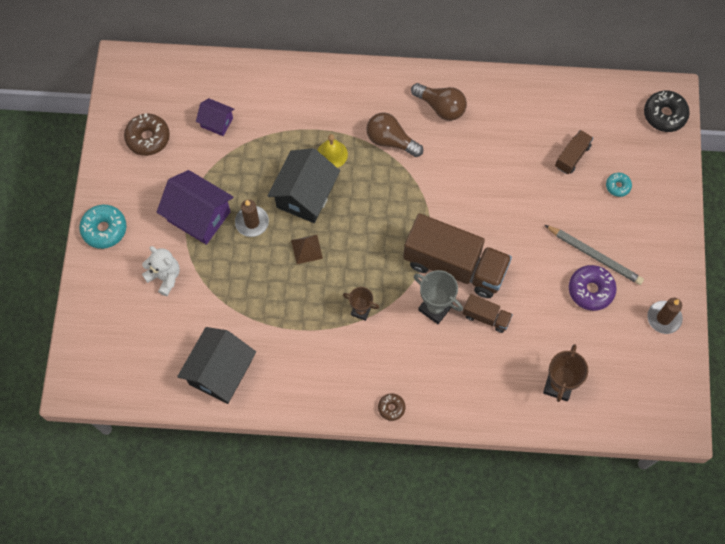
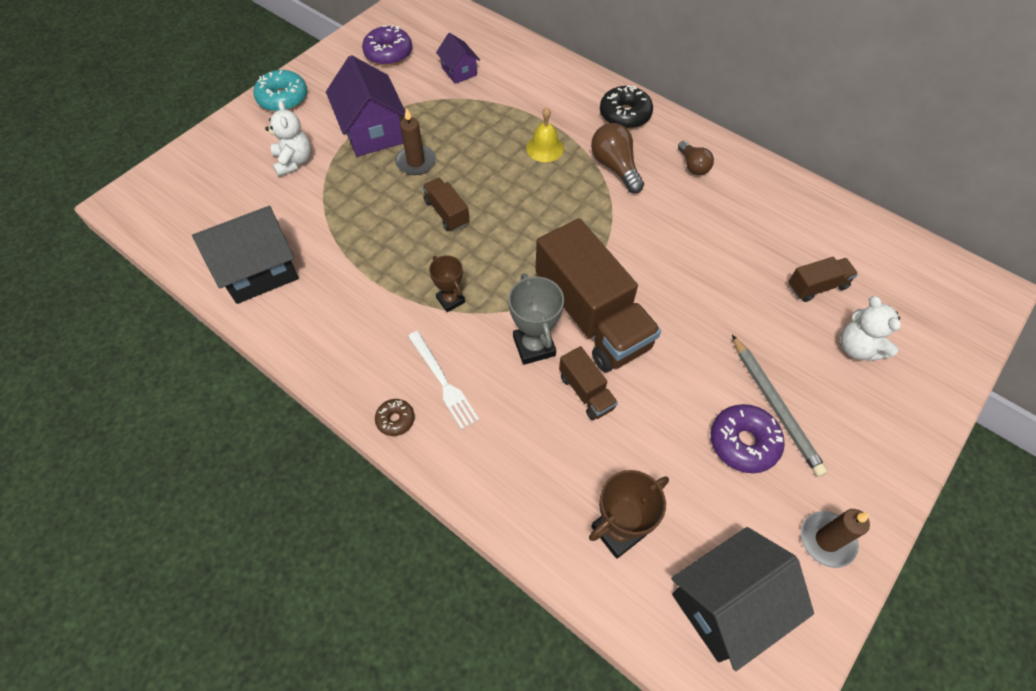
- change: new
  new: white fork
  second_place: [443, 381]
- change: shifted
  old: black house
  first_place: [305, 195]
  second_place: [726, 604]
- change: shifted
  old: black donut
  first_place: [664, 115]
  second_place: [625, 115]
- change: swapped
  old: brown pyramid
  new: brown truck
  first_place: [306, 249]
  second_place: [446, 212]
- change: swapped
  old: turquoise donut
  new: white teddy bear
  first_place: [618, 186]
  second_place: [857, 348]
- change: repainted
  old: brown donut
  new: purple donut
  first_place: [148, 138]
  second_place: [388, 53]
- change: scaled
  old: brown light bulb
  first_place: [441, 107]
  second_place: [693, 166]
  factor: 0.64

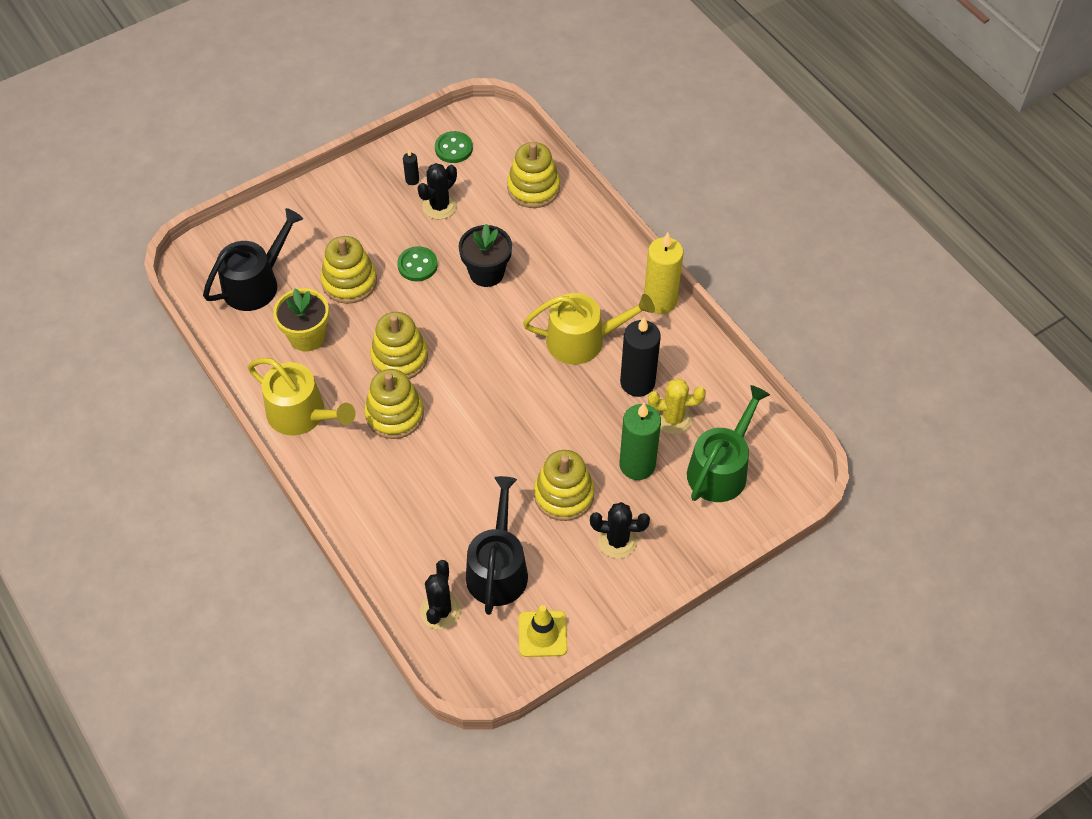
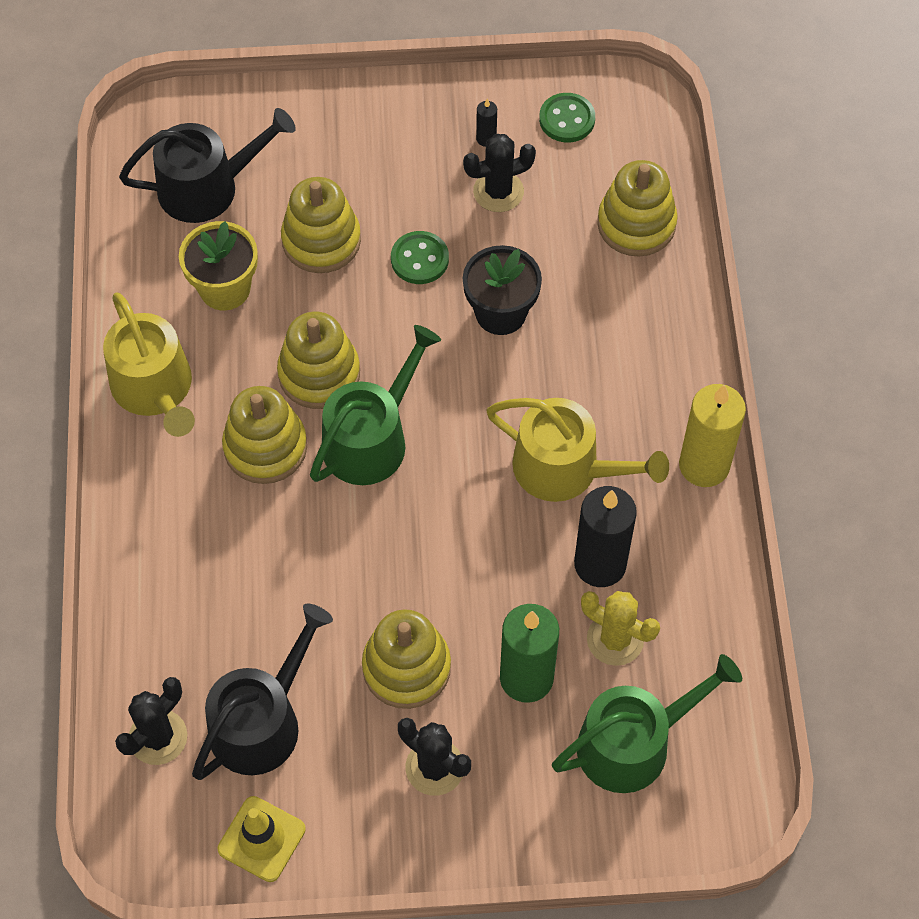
- change: new
  new: green watering can
  second_place: [371, 438]

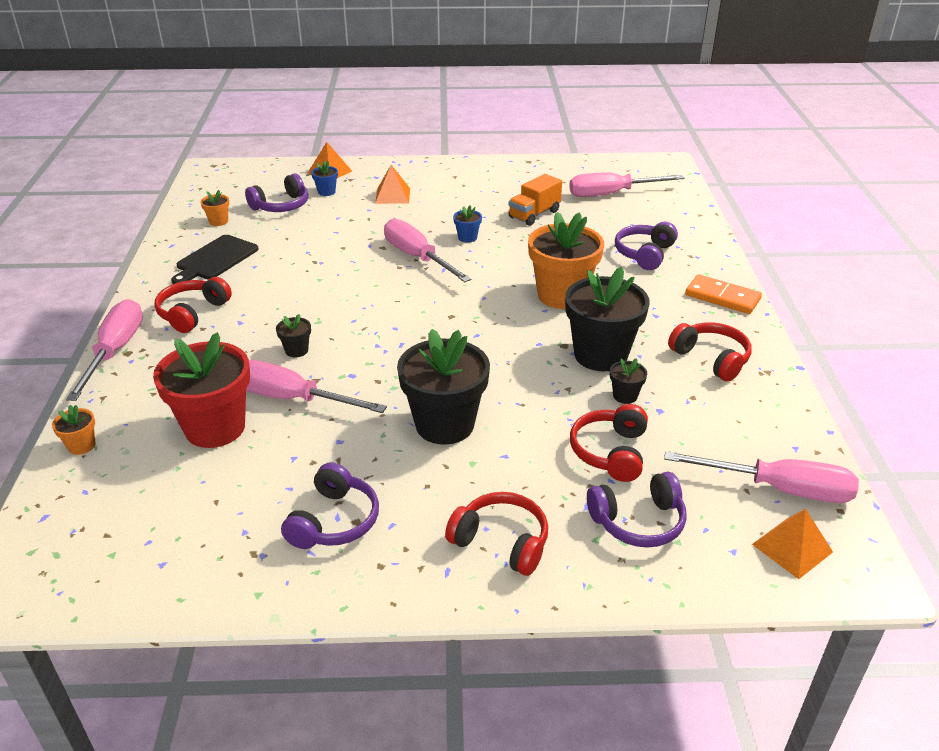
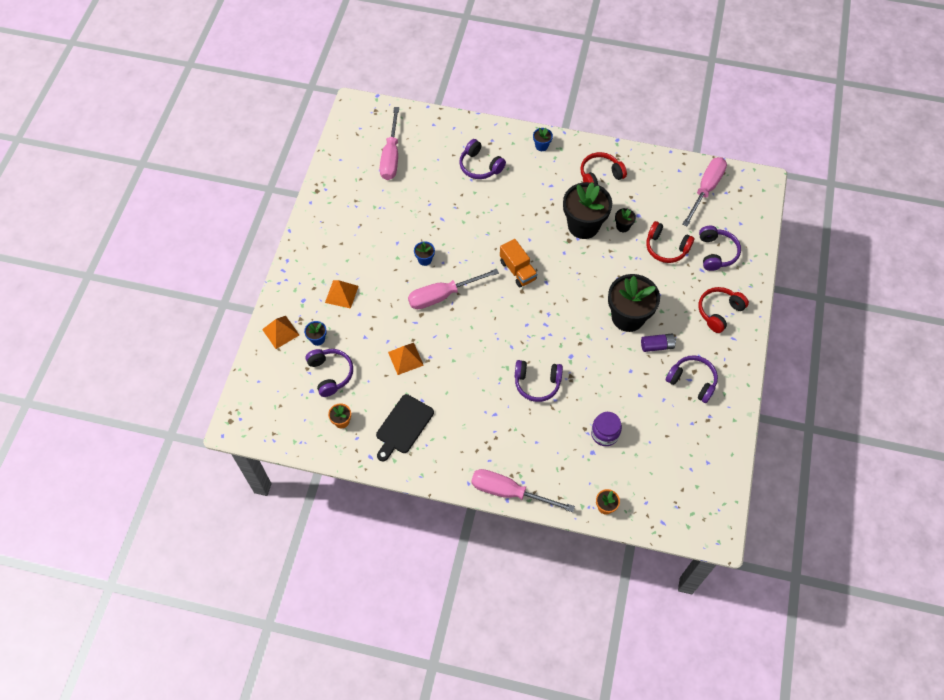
- change: gone
  old: red headphones
  first_place: [192, 313]
- change: gone
  old: pink screwdriver
  first_place: [292, 399]
- change: gone
  old: orange flower pot
  first_place: [562, 295]
- change: new
  new: purple battery
  second_place: [657, 346]
- change: shifted
  old: orange truck
  first_place: [534, 214]
  second_place: [518, 270]
- change: shifted
  old: orange pyramid
  first_place: [792, 548]
  second_place: [405, 358]
- change: swapped
  old: red flower pot
  new: purple jar
  first_place: [215, 428]
  second_place: [604, 434]
- change: swapped
  old: black flower pot
  new: purple headphones
  first_place: [296, 350]
  second_place: [537, 383]
- change: swapped
  old: orange domino
  new: blue flower pot
  first_place: [722, 297]
  second_place: [541, 146]
- change: rotated
  old: black cutting board
  first_place: [215, 259]
  second_place: [403, 426]
  degrees: 75

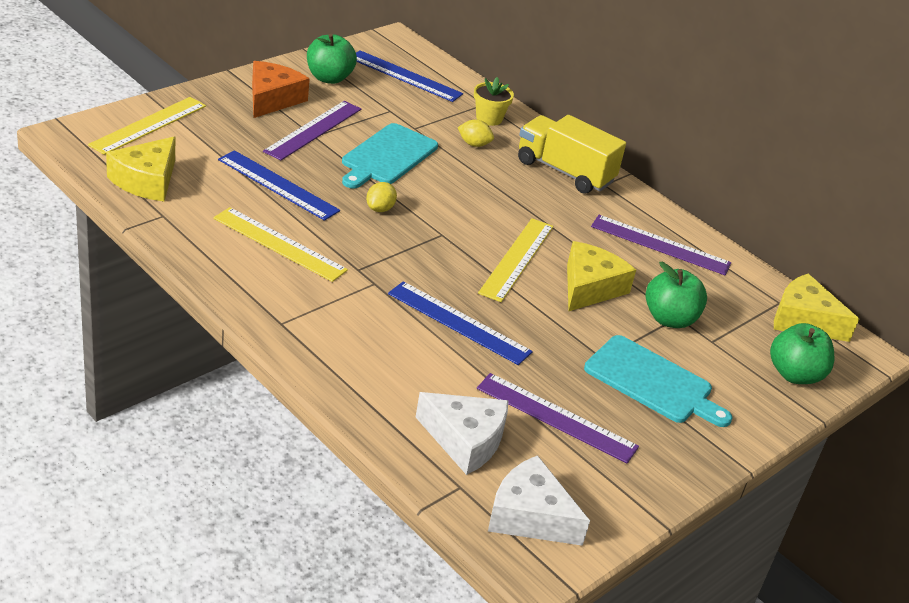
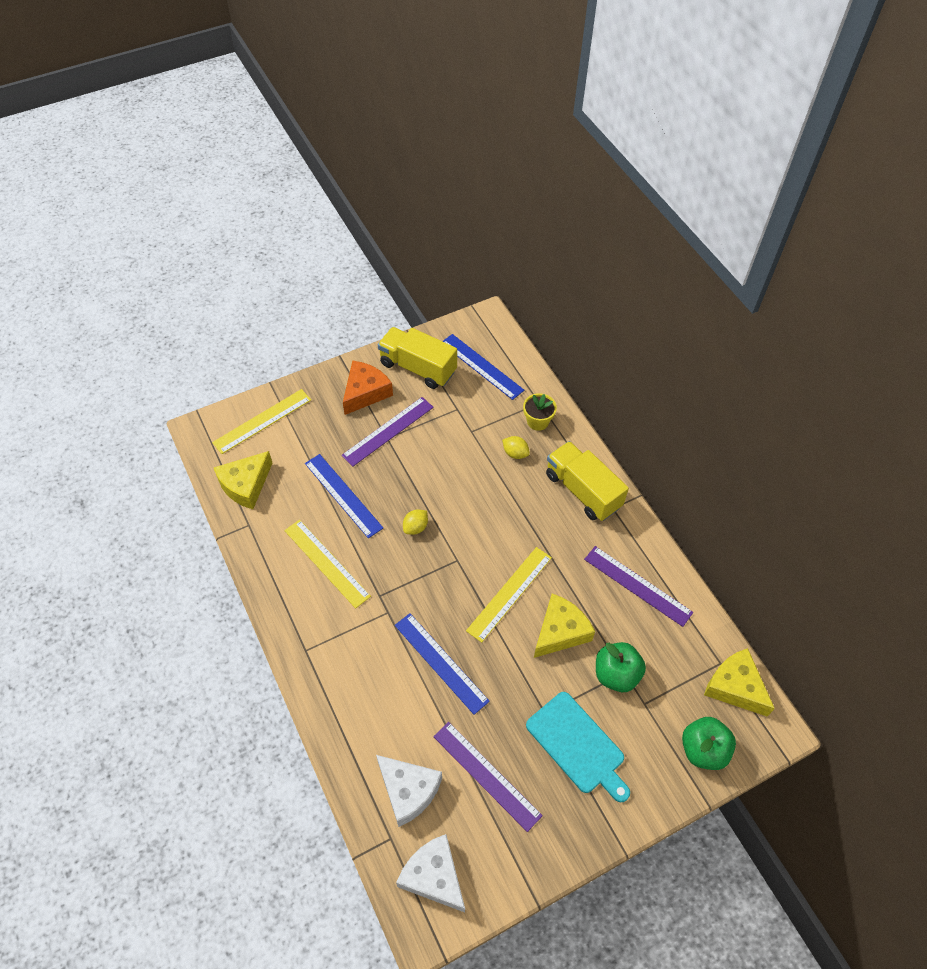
- change: gone
  old: turquoise cutting board
  first_place: [387, 156]
- change: swapped
  old: green apple
  new: yellow truck
  first_place: [329, 78]
  second_place: [418, 367]

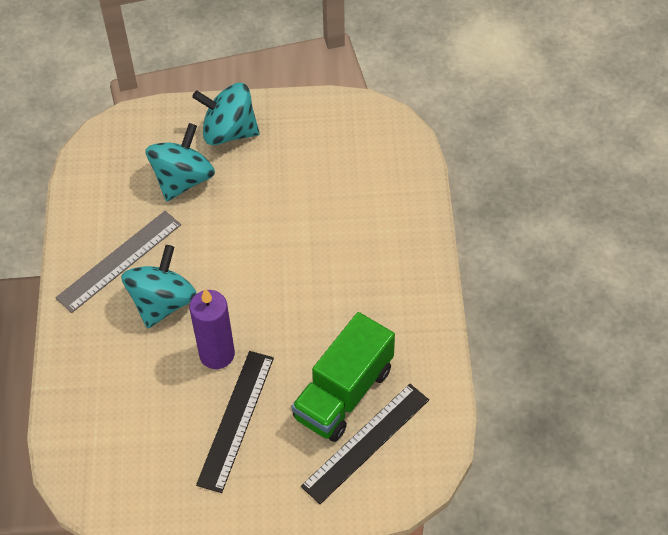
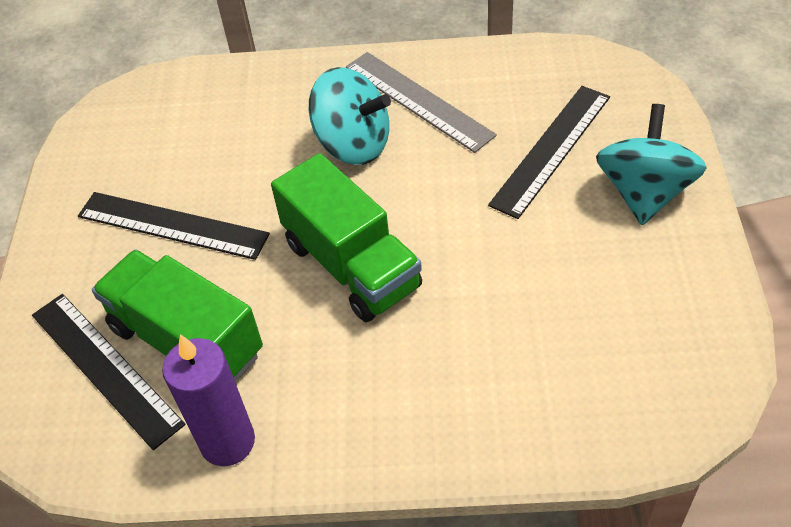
- change: new
  new: green truck
  second_place: [351, 265]
- change: shifted
  old: purple candle
  first_place: [217, 354]
  second_place: [227, 442]
- change: swapped
  old: turquoise spinning top
  new: black ruler
  first_place: [183, 179]
  second_place: [551, 149]

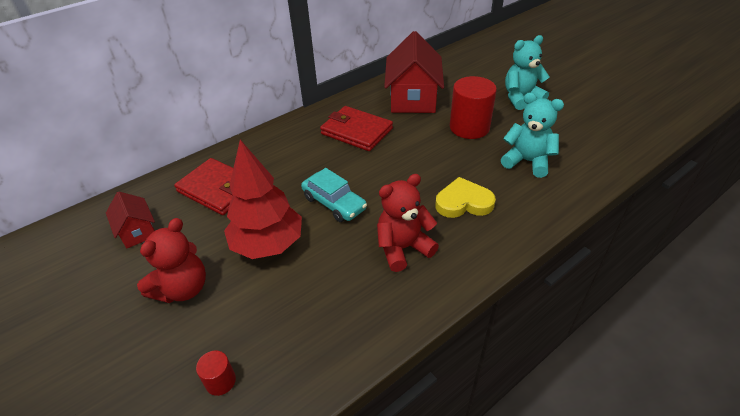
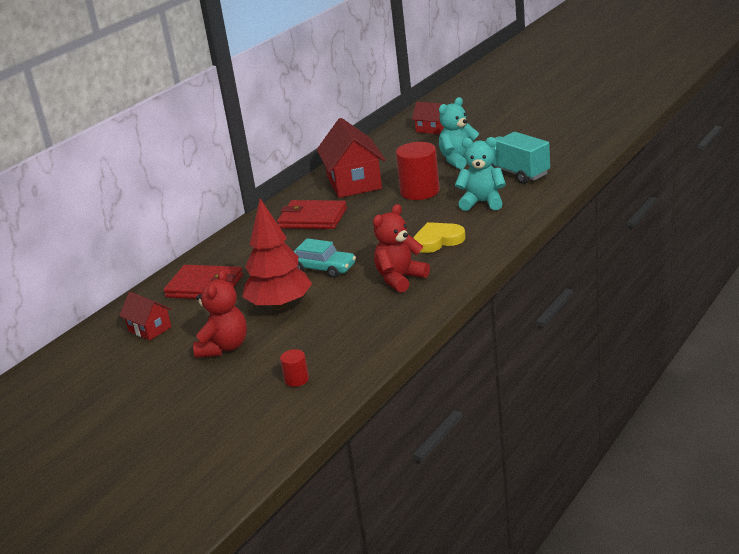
- change: new
  new: red house
  second_place: [431, 129]
- change: new
  new: turquoise truck
  second_place: [516, 173]

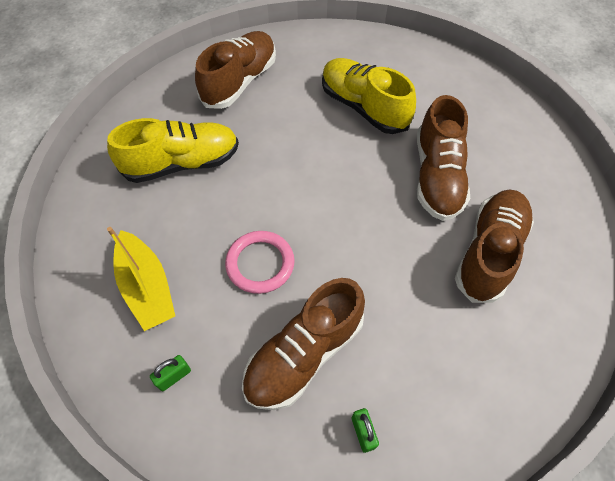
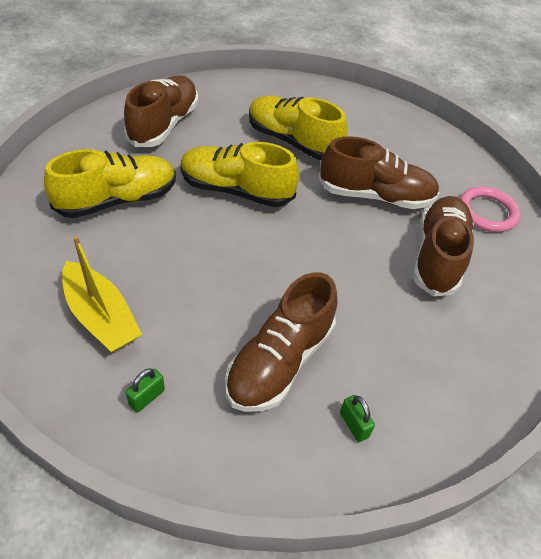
- change: new
  new: yellow shoe
  second_place: [236, 190]
- change: shifted
  old: pink ring
  first_place: [260, 263]
  second_place: [487, 212]
- change: rotated
  old: brown shoe
  first_place: [437, 176]
  second_place: [375, 196]
  degrees: -75

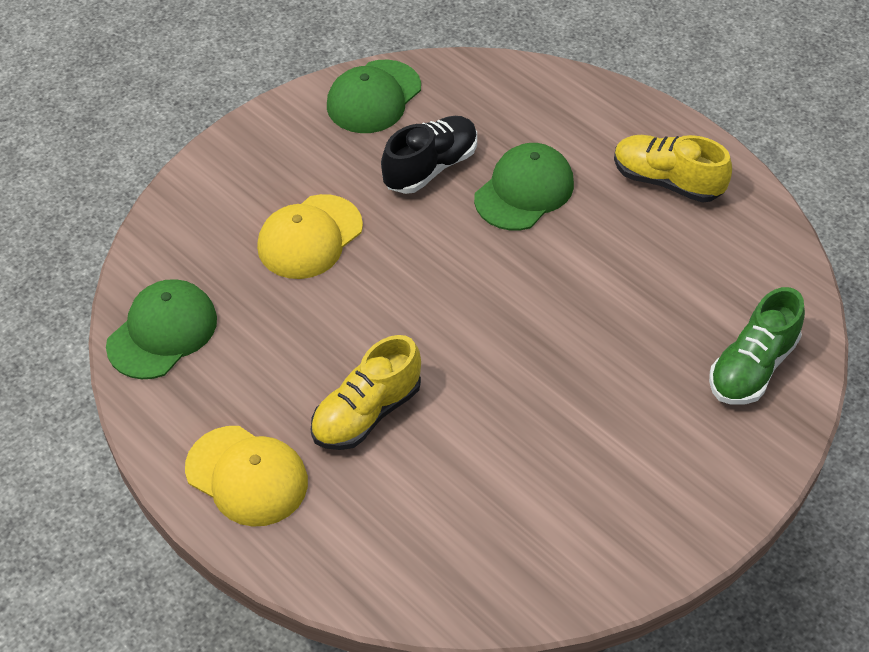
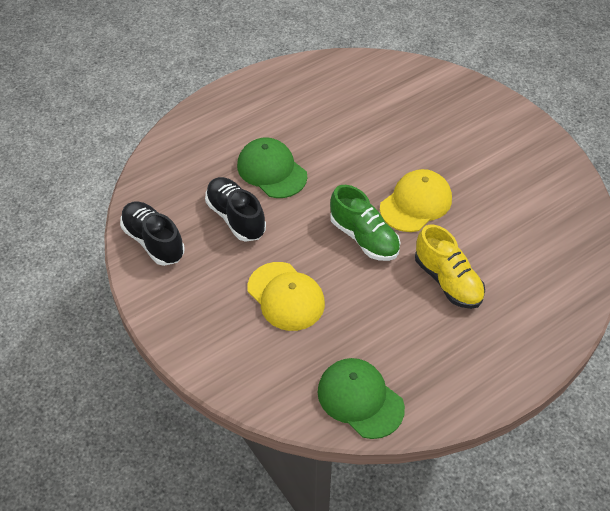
- change: gone
  old: yellow shoe
  first_place: [667, 181]
- change: shifted
  old: yellow cap
  first_place: [247, 476]
  second_place: [416, 203]
- change: shifted
  old: green shoe
  first_place: [752, 367]
  second_place: [364, 237]
- change: swapped
  old: green cap
  new: black shoe
  first_place: [373, 97]
  second_place: [153, 241]

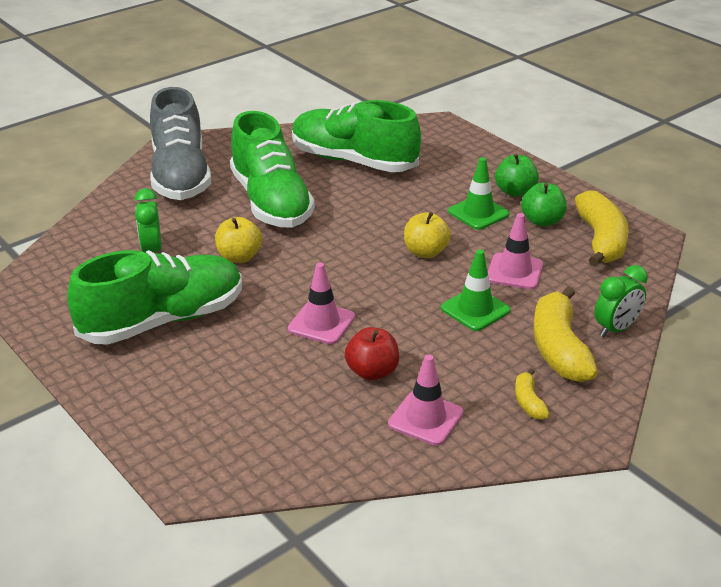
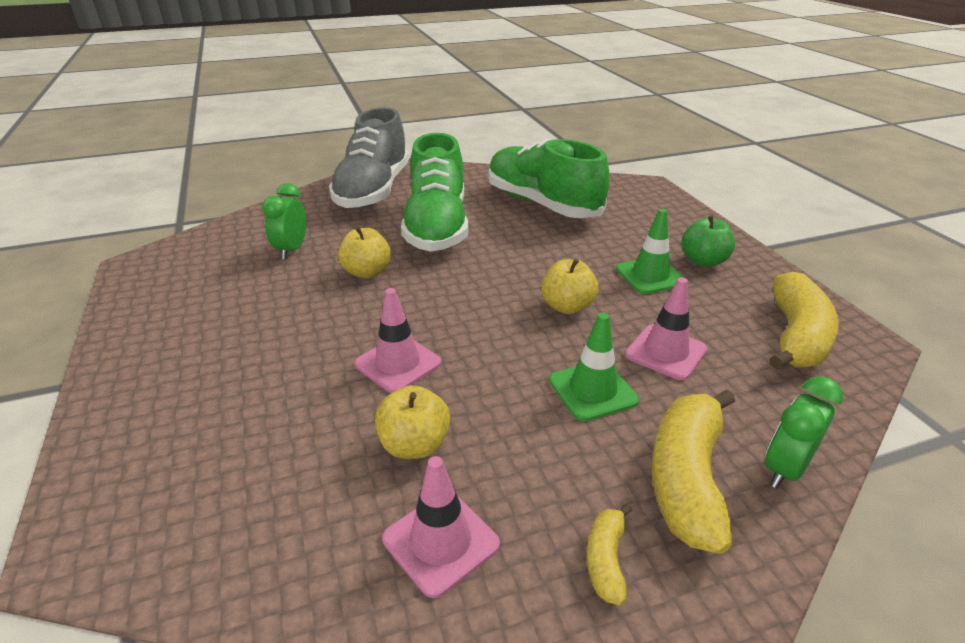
- change: gone
  old: green shoe
  first_place: [163, 320]
- change: gone
  old: green apple
  first_place: [542, 221]
- change: repainted
  old: red apple
  new: yellow apple
  first_place: [372, 372]
  second_place: [414, 445]
- change: rotated
  old: green clock
  first_place: [615, 329]
  second_place: [785, 469]
  degrees: 150

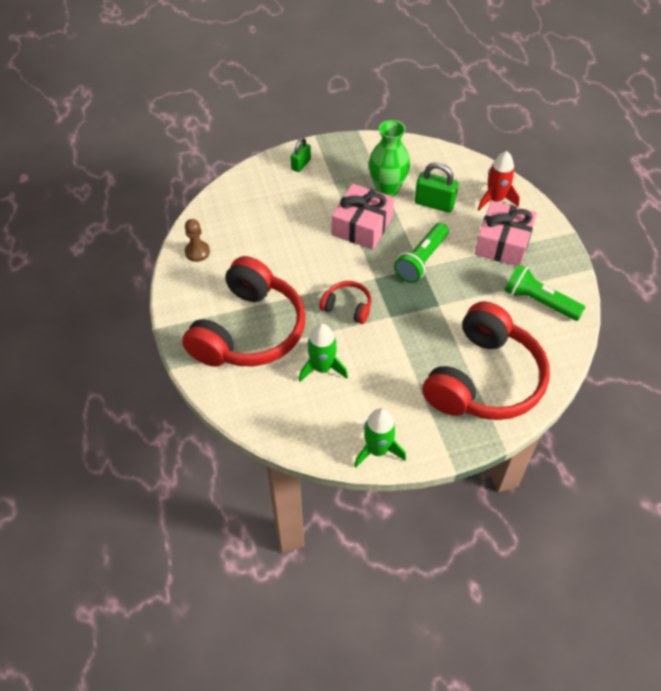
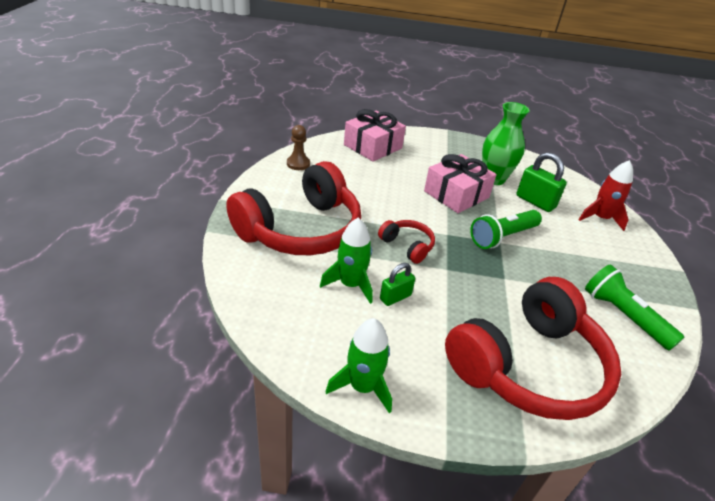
- change: shifted
  old: green padlock
  first_place: [301, 164]
  second_place: [395, 297]
- change: shifted
  old: pink gift
  first_place: [503, 243]
  second_place: [373, 146]

